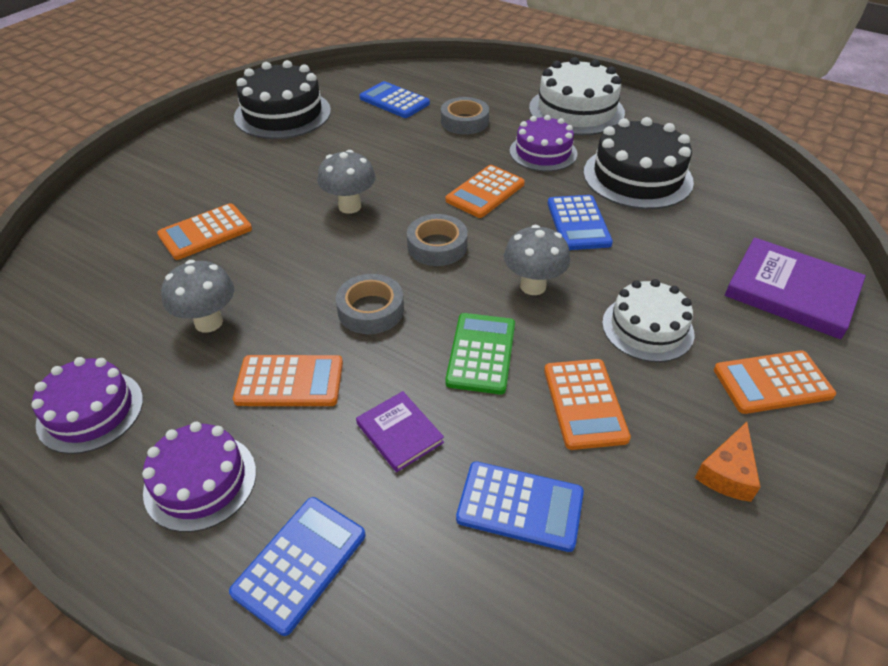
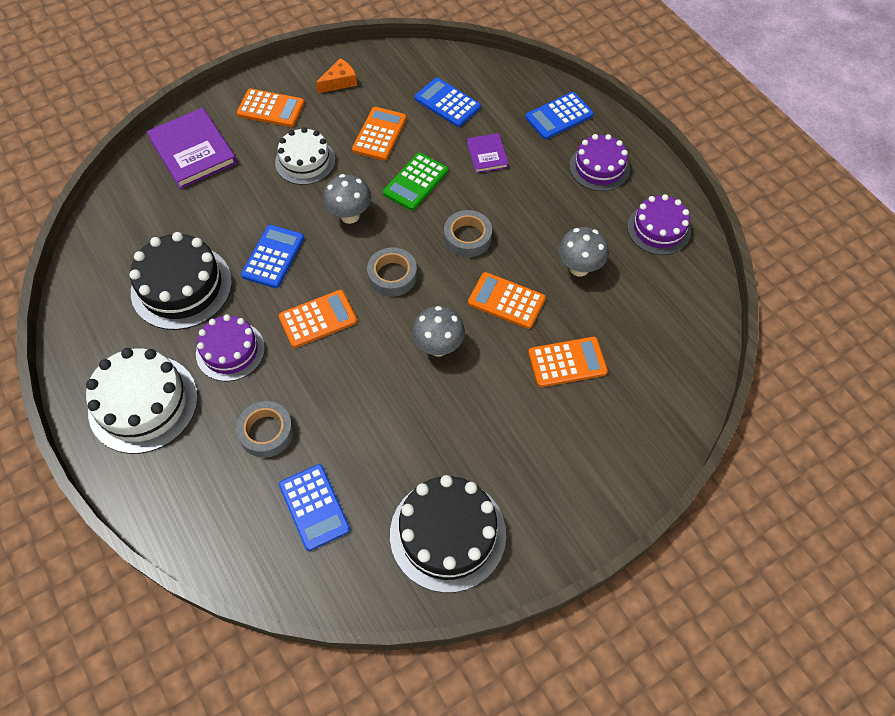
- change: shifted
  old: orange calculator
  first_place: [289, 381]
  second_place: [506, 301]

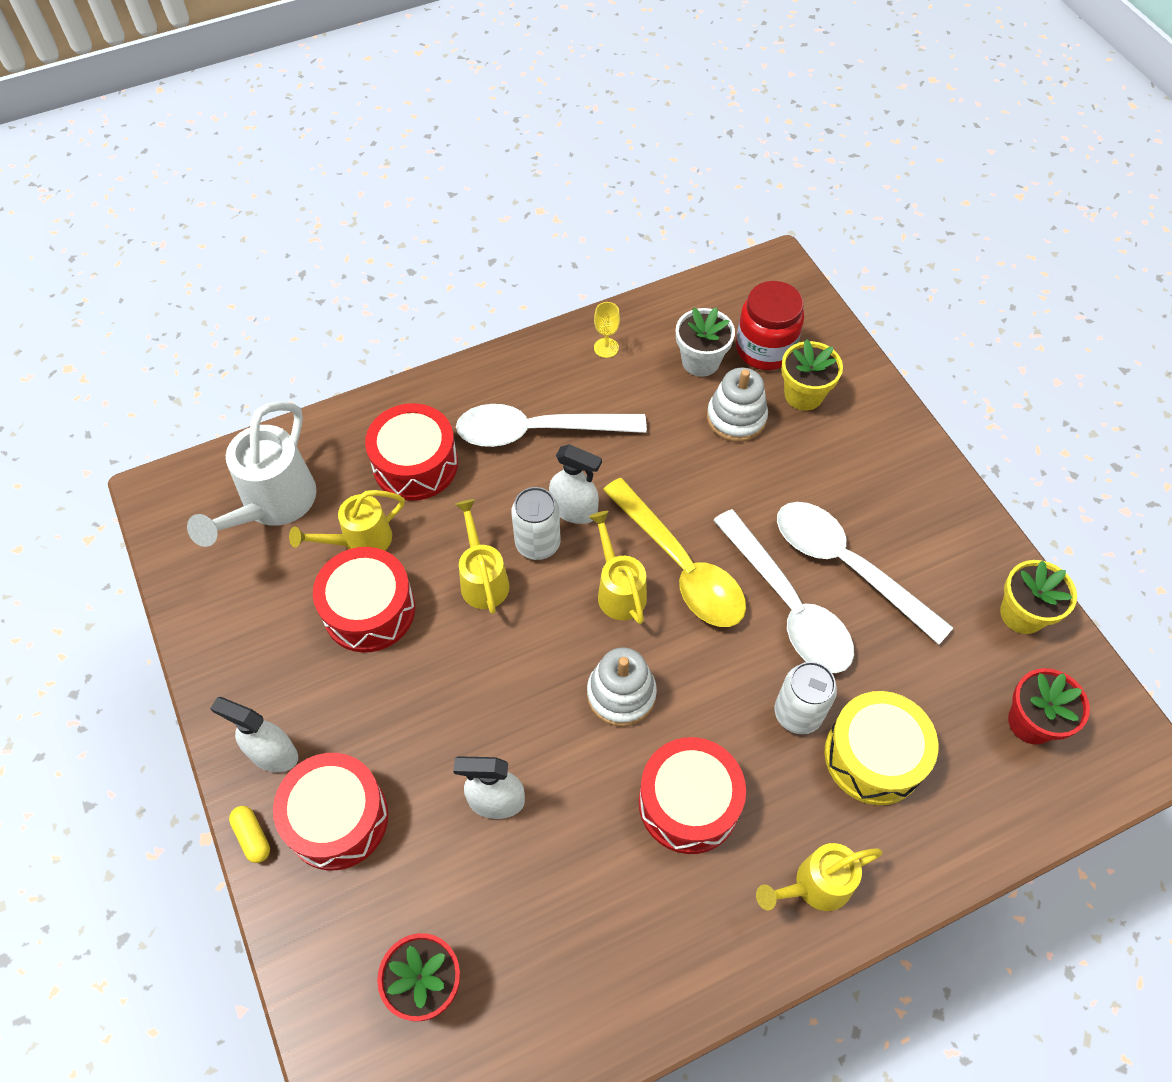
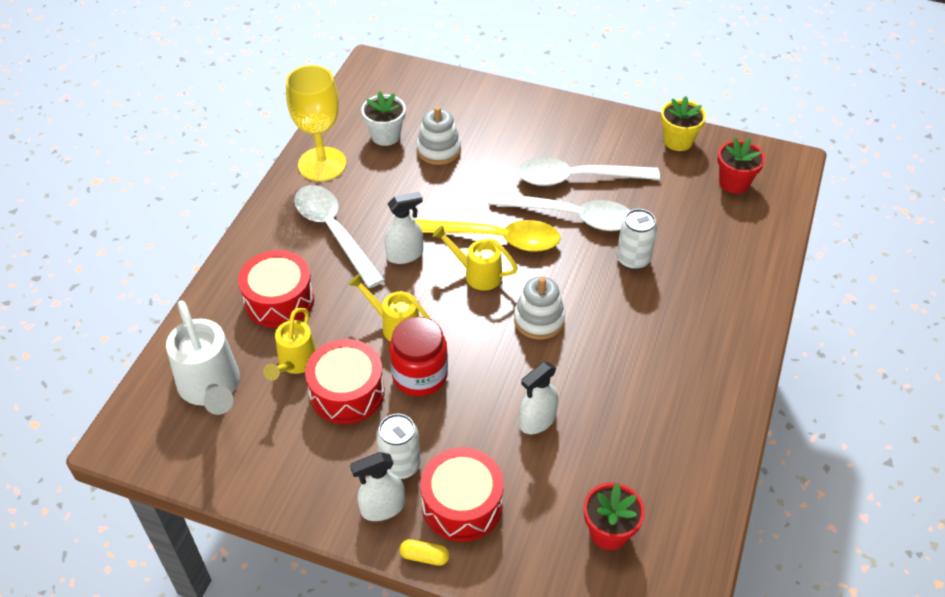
- change: gone
  old: red drum
  first_place: [688, 803]
- change: gone
  old: yellow watering can
  first_place: [815, 886]
- change: gone
  old: yellow flower pot
  first_place: [803, 394]
- change: gone
  old: yellow drum
  first_place: [873, 756]
- change: shifted
  old: white can
  first_place: [537, 544]
  second_place: [400, 465]
- change: shifted
  old: red jar
  first_place: [765, 349]
  second_place: [420, 375]
- change: rotated
  old: white spoon
  first_place: [537, 431]
  second_place: [334, 232]
  degrees: 105
- change: scaled
  old: yellow goblet
  first_place: [606, 348]
  second_place: [322, 164]
  factor: 2.47

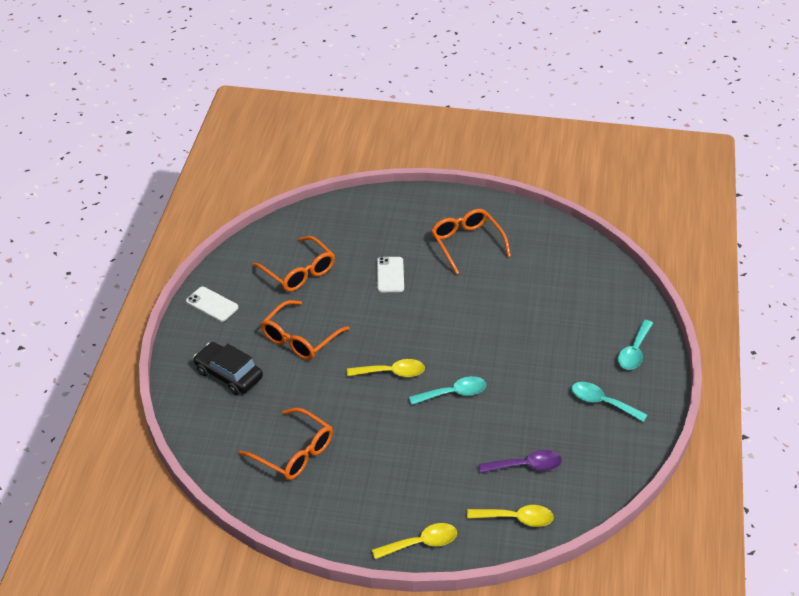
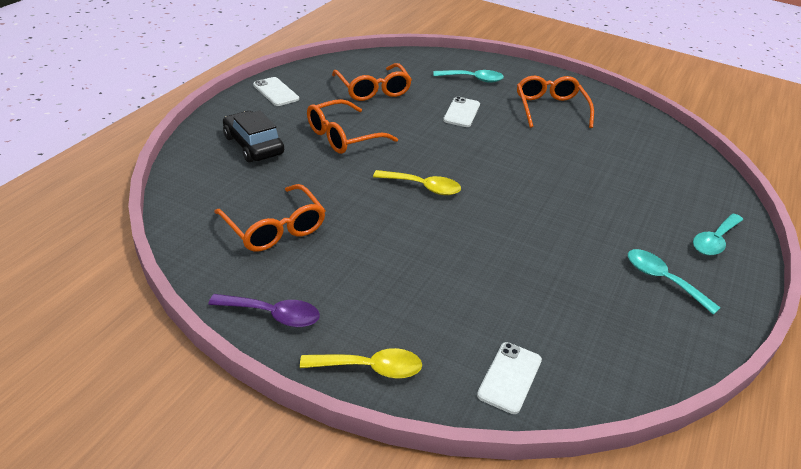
- change: shifted
  old: turquoise spoon
  first_place: [454, 393]
  second_place: [473, 79]
- change: shifted
  old: purple spoon
  first_place: [526, 466]
  second_place: [273, 315]
- change: swapped
  old: yellow spoon
  new: white phone
  first_place: [516, 519]
  second_place: [509, 377]

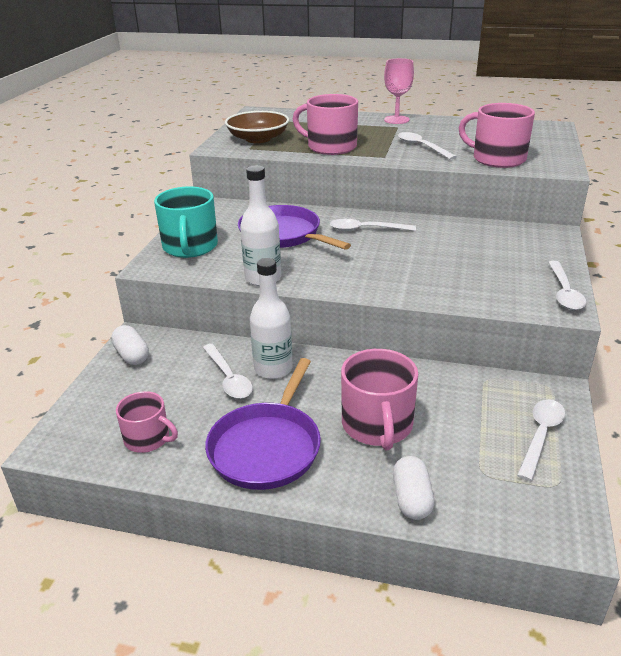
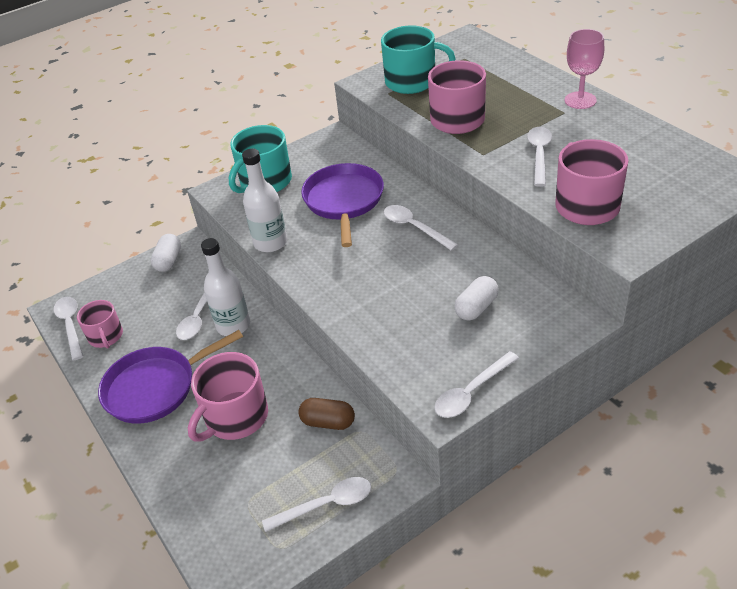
- change: new
  new: white spoon
  second_place: [70, 325]
- change: new
  new: brown capsule
  second_place: [328, 422]
- change: shifted
  old: white capsule
  first_place: [412, 499]
  second_place: [476, 308]
- change: swapped
  old: brown bowl
  new: turquoise mug
  first_place: [258, 139]
  second_place: [412, 82]

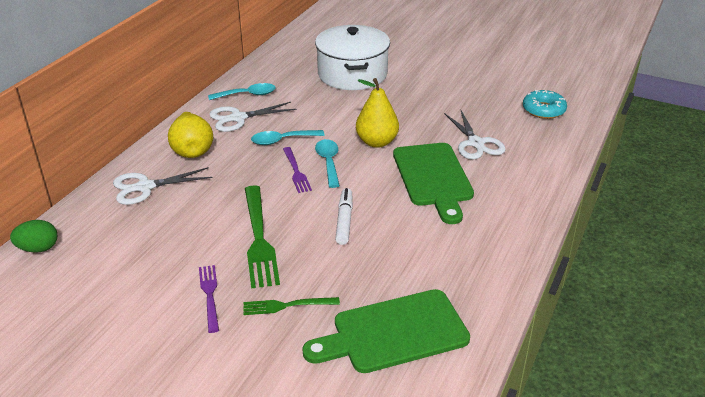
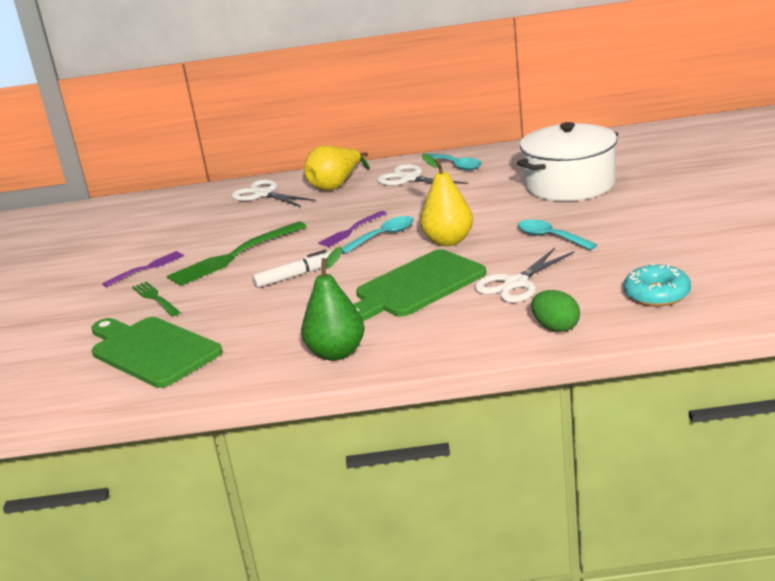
- change: new
  new: green pear
  second_place: [337, 353]
- change: shifted
  old: green egg
  first_place: [38, 248]
  second_place: [556, 327]
- change: shifted
  old: turquoise spoon
  first_place: [282, 140]
  second_place: [550, 237]

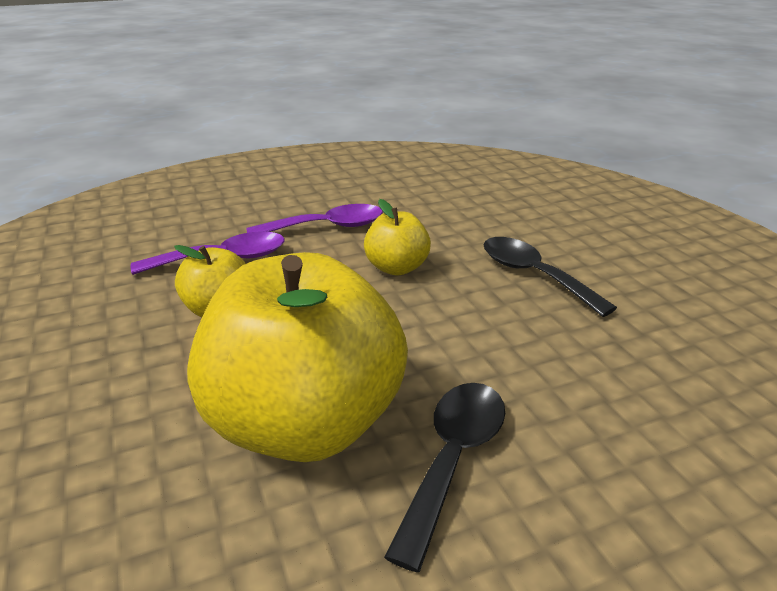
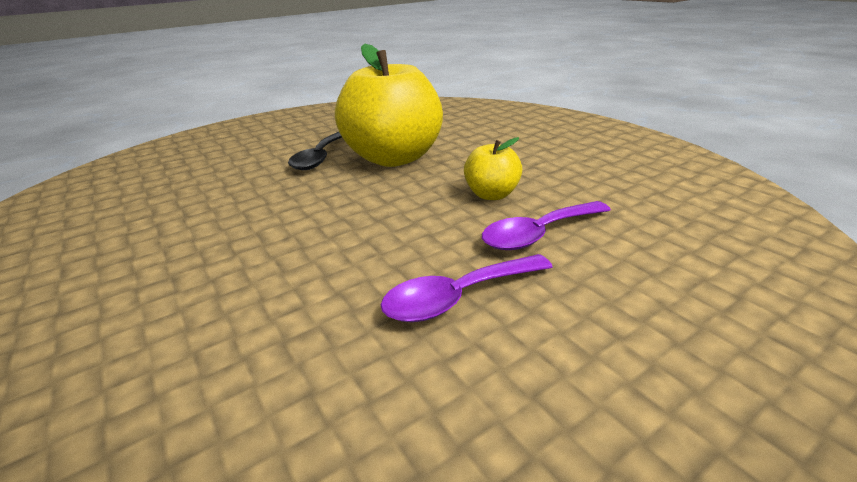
- change: gone
  old: yellow apple
  first_place: [396, 268]
- change: gone
  old: black spoon
  first_place: [533, 275]

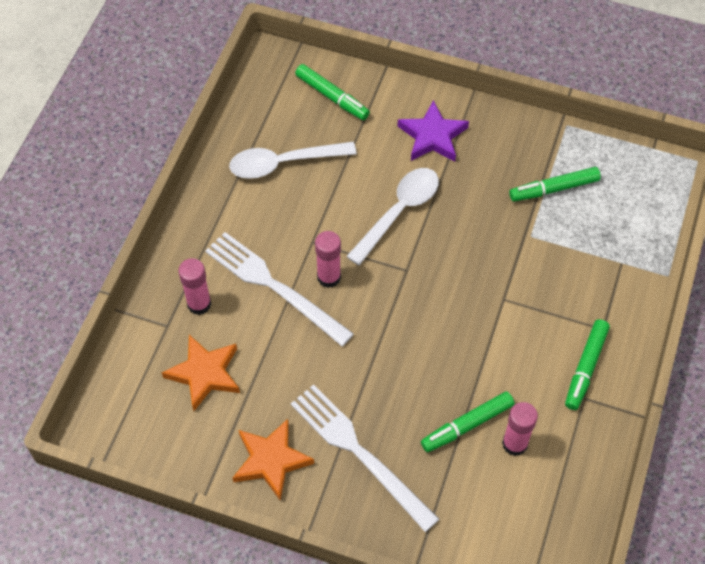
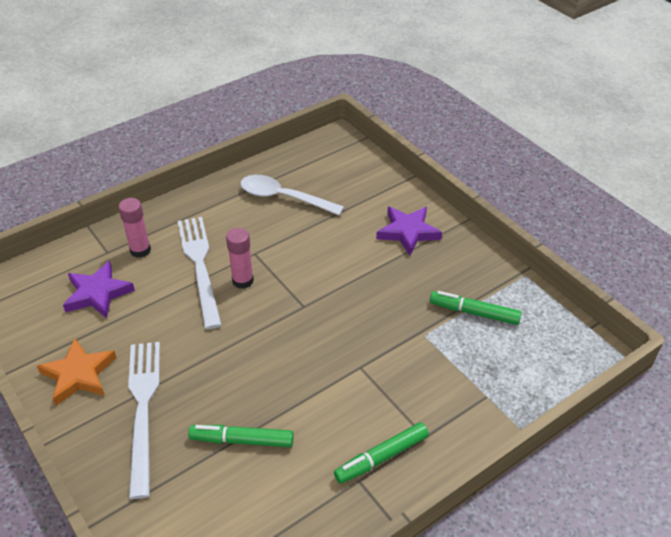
- change: gone
  old: green marker
  first_place: [332, 97]
- change: gone
  old: white spoon
  first_place: [398, 212]
- change: gone
  old: pink glue stick
  first_place: [514, 444]
- change: repainted
  old: orange star
  new: purple star
  first_place: [205, 373]
  second_place: [98, 293]

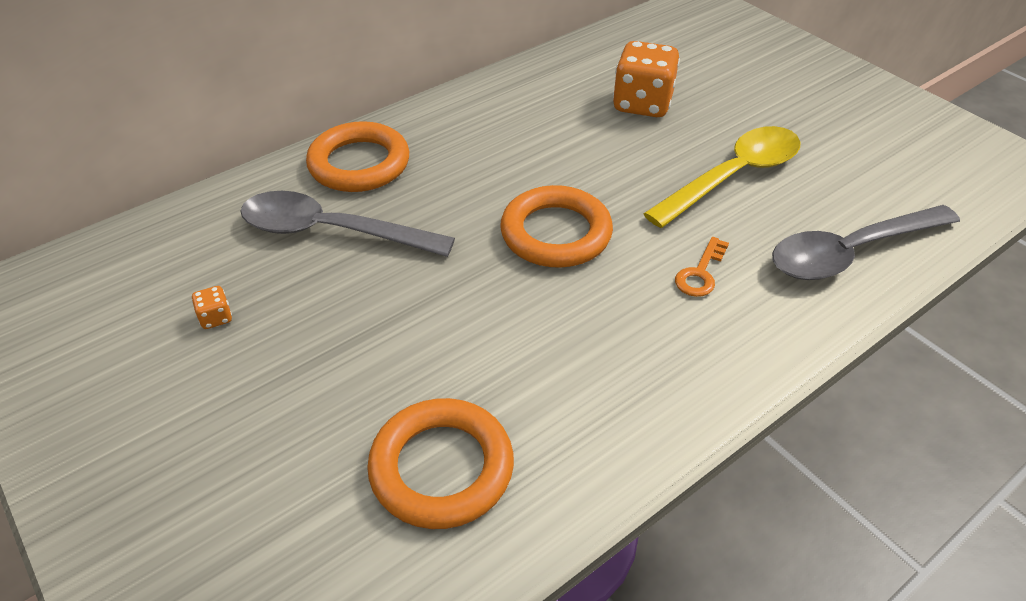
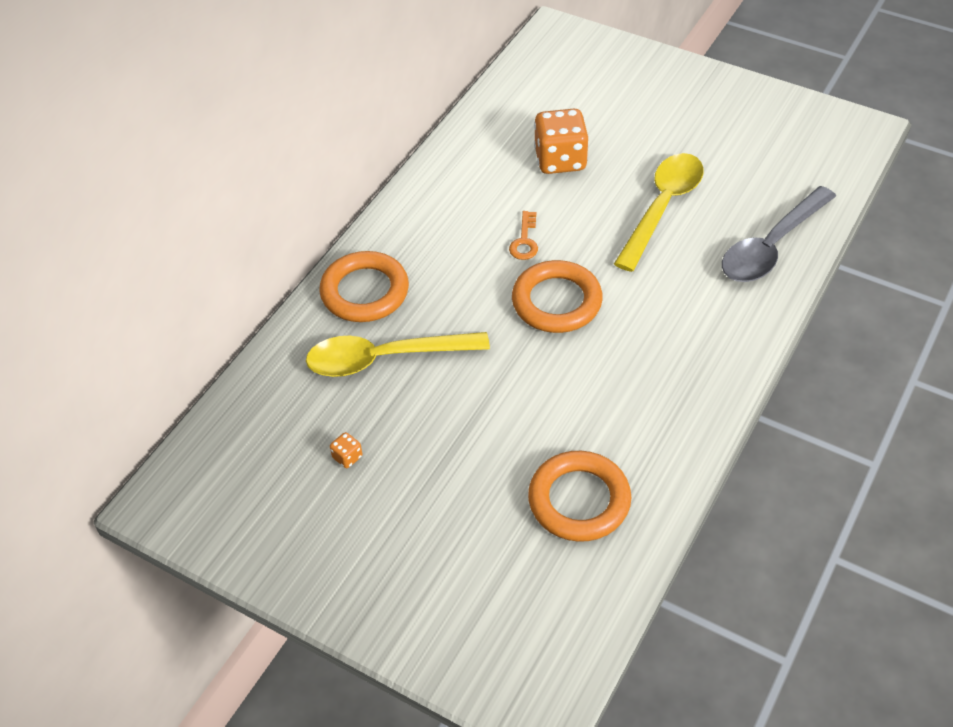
- change: shifted
  old: orange key
  first_place: [700, 273]
  second_place: [524, 241]
- change: repainted
  old: grey spoon
  new: yellow spoon
  first_place: [332, 232]
  second_place: [385, 358]

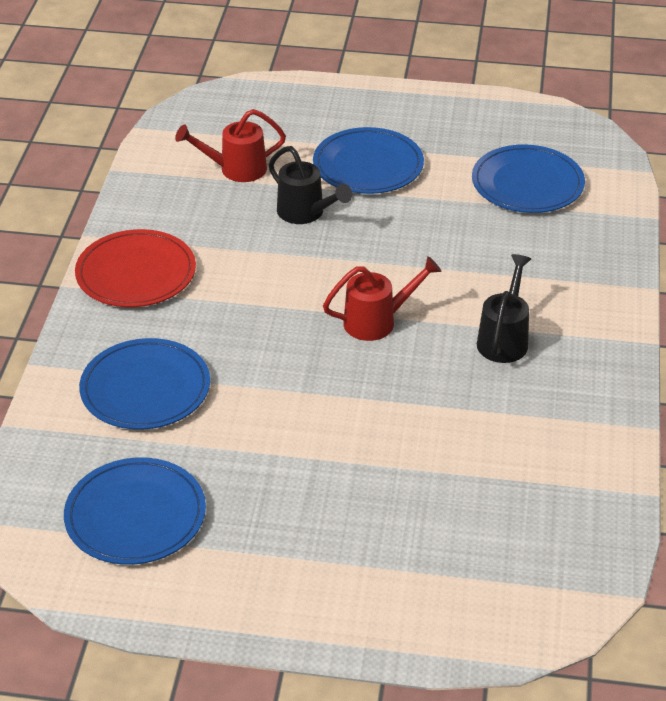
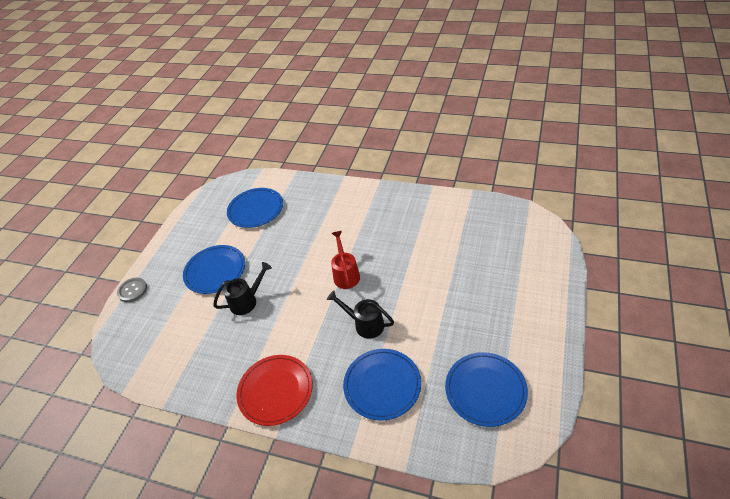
- change: gone
  old: red watering can
  first_place: [236, 169]
- change: new
  new: grey button
  second_place: [132, 290]
- change: shifted
  old: black watering can
  first_place: [504, 339]
  second_place: [365, 324]

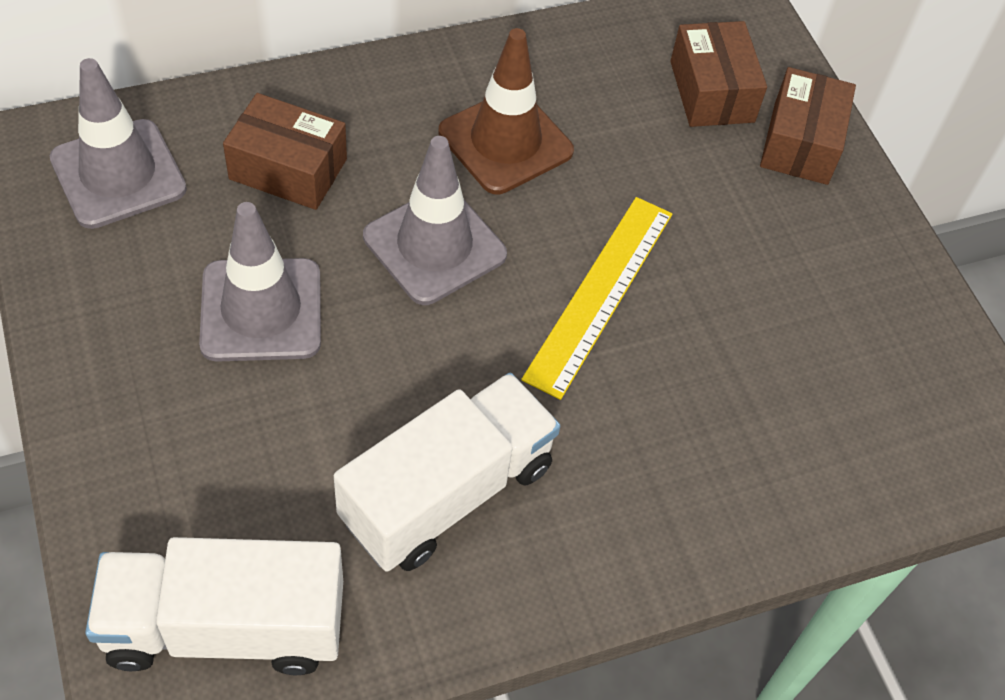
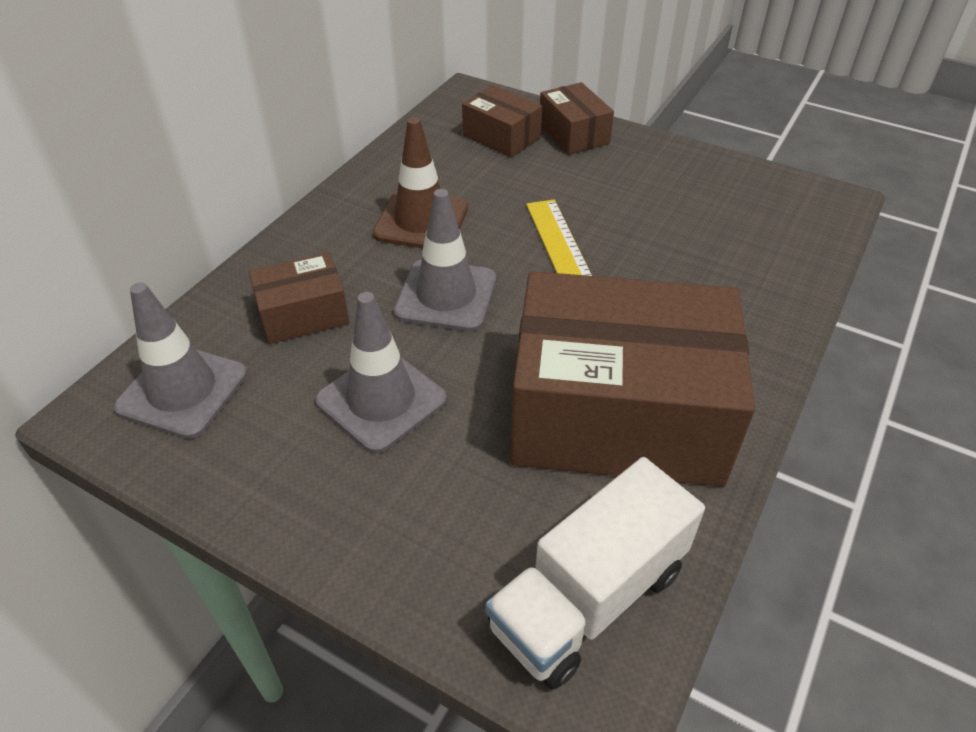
- change: swapped
  old: white truck
  new: brown box
  first_place: [447, 493]
  second_place: [617, 414]

